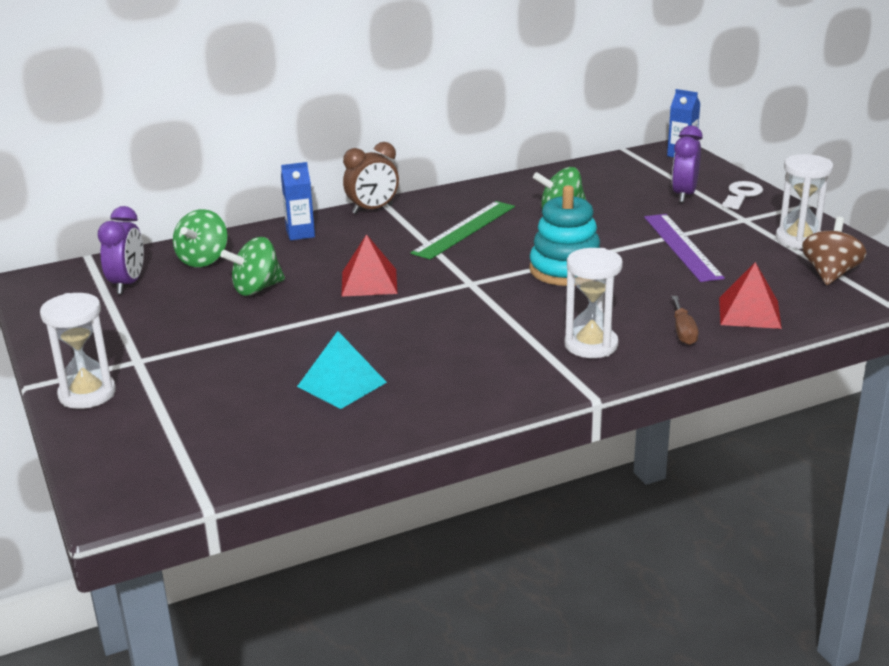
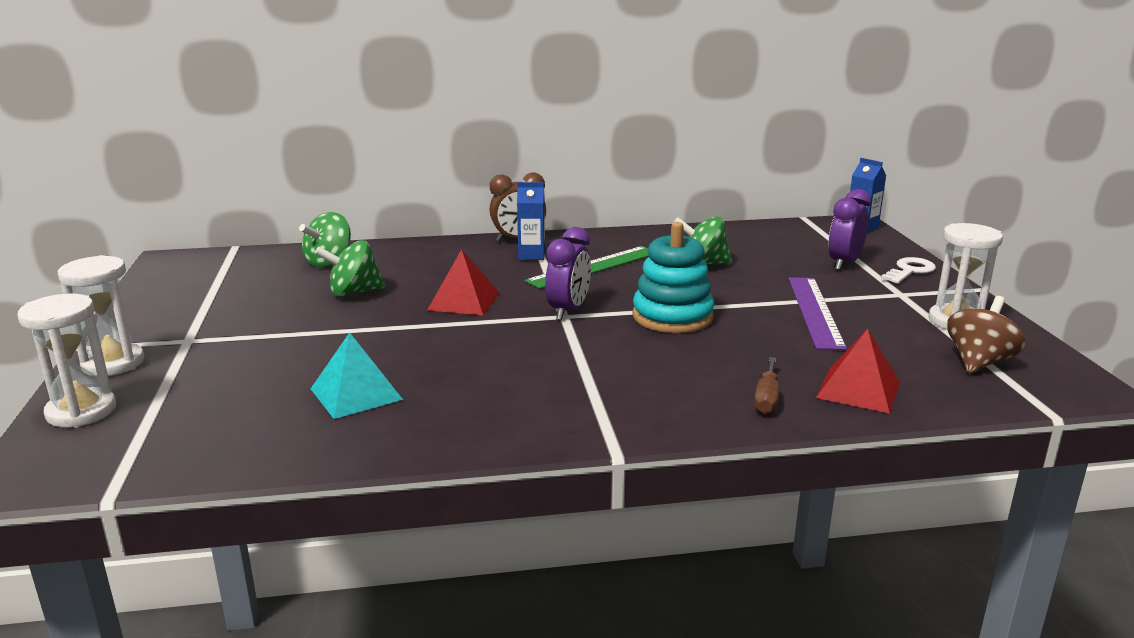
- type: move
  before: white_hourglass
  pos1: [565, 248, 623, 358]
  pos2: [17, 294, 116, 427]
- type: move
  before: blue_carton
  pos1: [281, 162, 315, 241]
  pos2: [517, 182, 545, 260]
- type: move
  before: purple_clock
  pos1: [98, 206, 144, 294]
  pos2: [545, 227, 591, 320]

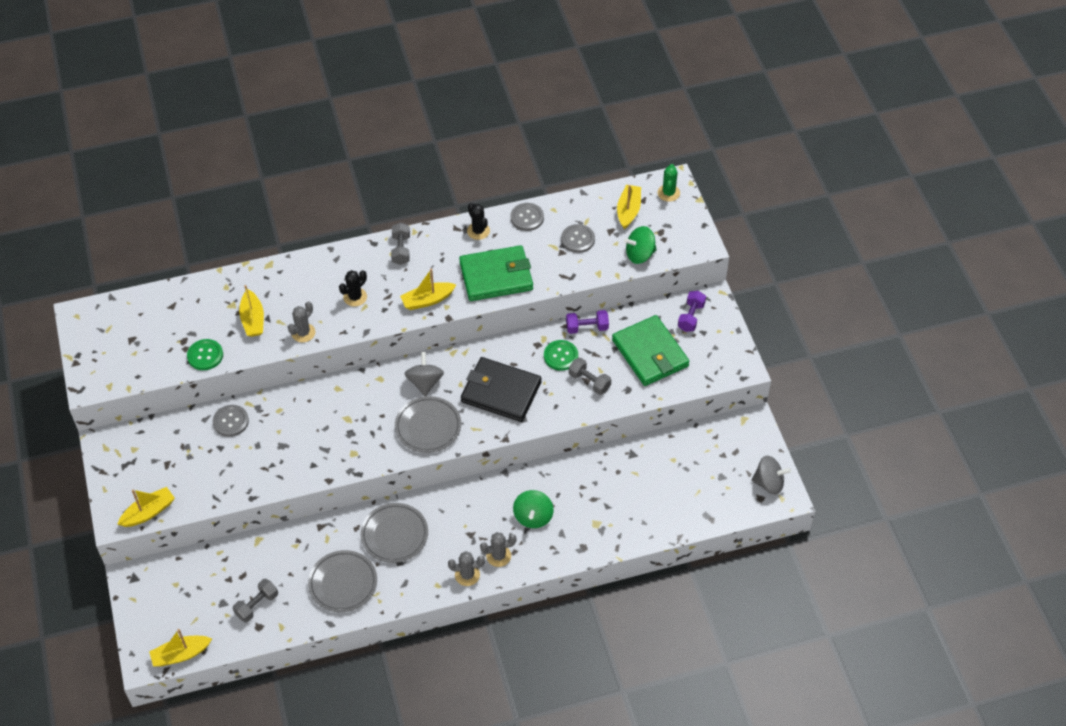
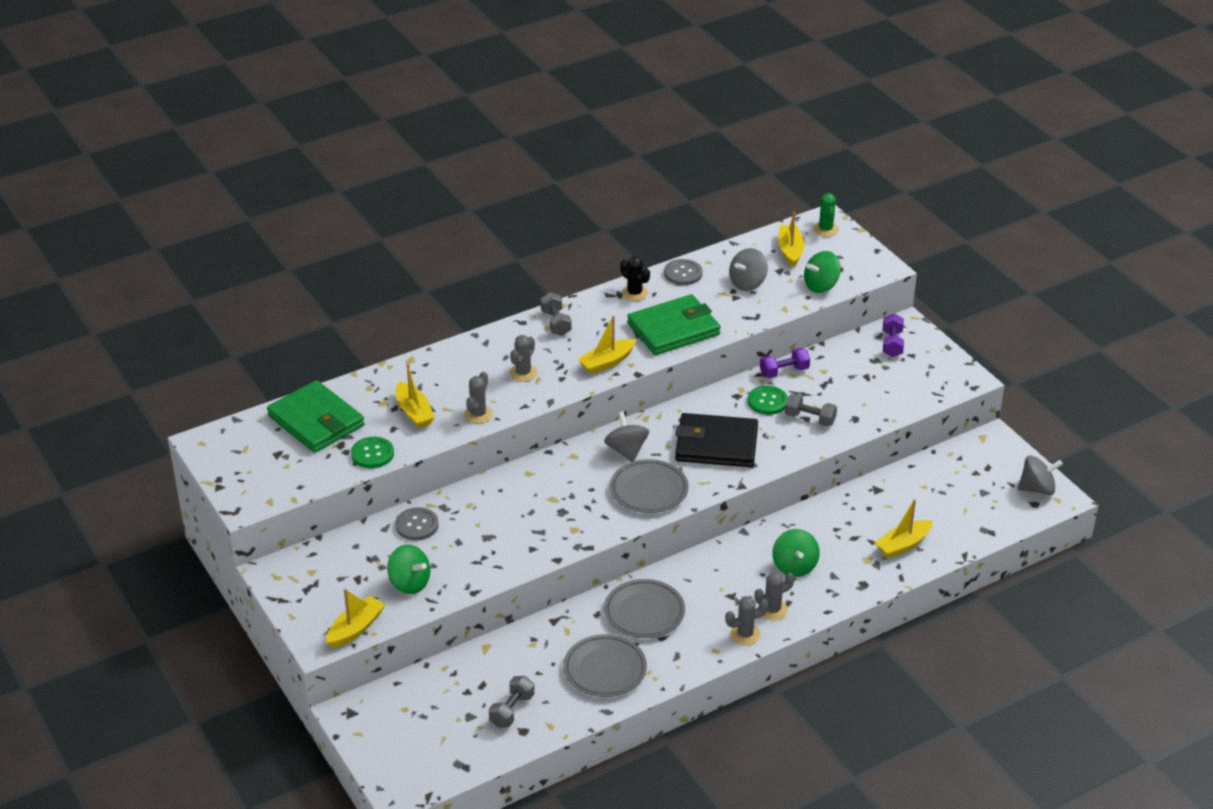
- type: move
  before: green_wallet
  pos1: [612, 315, 690, 386]
  pos2: [267, 380, 364, 453]
- type: insert
  after: green_spinning_top
  pos2: [387, 544, 430, 594]
- type: recolor
  before: black_cactus
  after: grey_cactus
  pos1: [339, 270, 367, 307]
  pos2: [510, 335, 537, 382]
- type: replace
  before: grey_button
  after: grey_spinning_top
  pos1: [561, 224, 595, 253]
  pos2: [729, 248, 768, 291]
- type: move
  before: yellow_boat
  pos1: [149, 629, 212, 667]
  pos2: [875, 499, 933, 558]

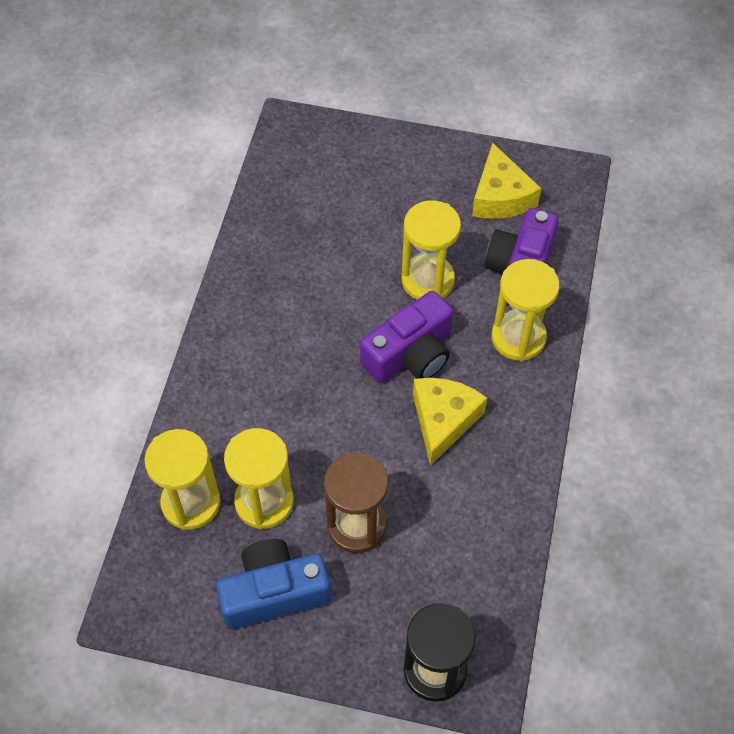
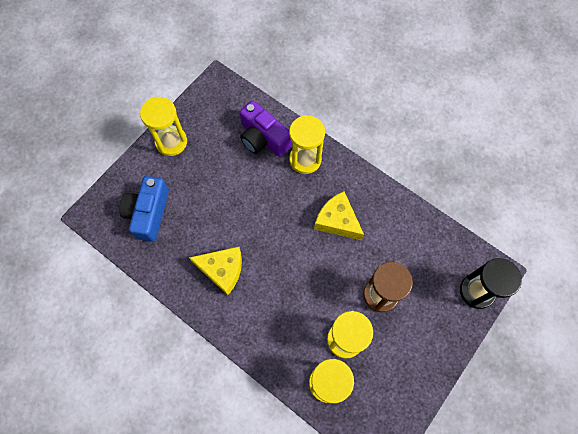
- type: move
  before: blue_camera
  pos1: [216, 539, 331, 629]
  pos2: [119, 176, 169, 242]
- type: move
  before: yellow_hourglass
  pos1: [401, 200, 461, 300]
  pos2: [140, 97, 187, 156]
- type: move
  before: yellow_cheese
  pos1: [472, 143, 542, 219]
  pos2: [189, 247, 242, 295]
- type: delete
  before: purple_camera
  pos1: [360, 291, 453, 383]

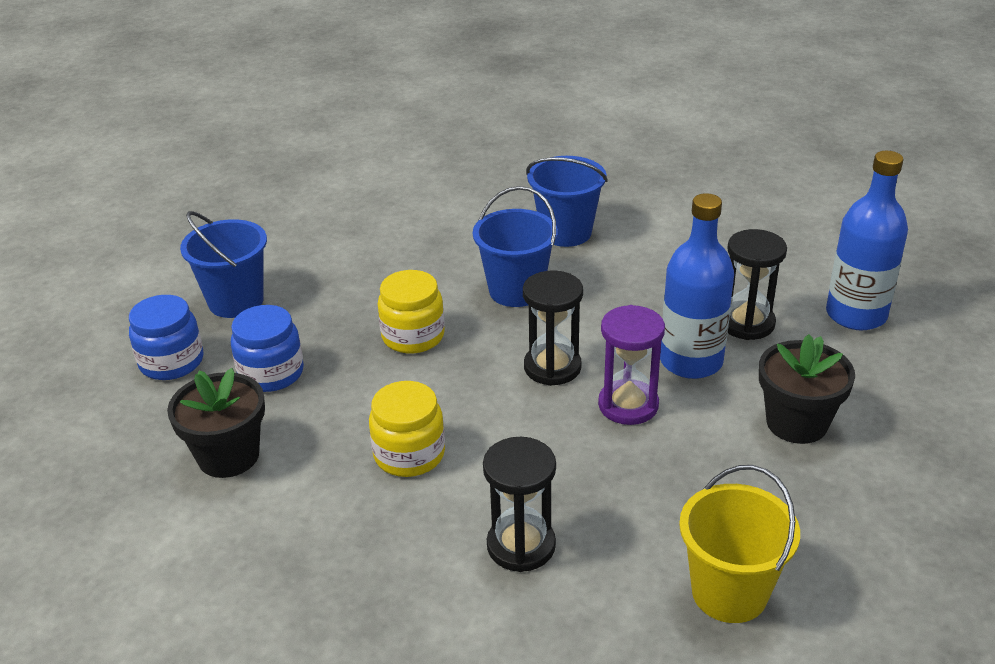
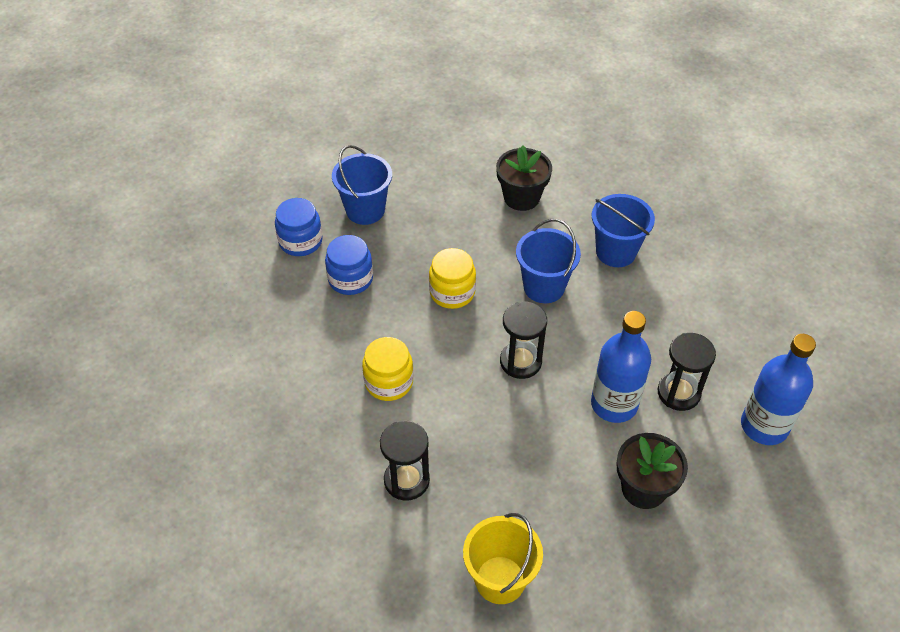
- type: move
  before: black_flower_pot
  pos1: [167, 368, 265, 478]
  pos2: [496, 145, 552, 211]
- type: delete
  before: purple_hourglass
  pos1: [598, 305, 665, 425]

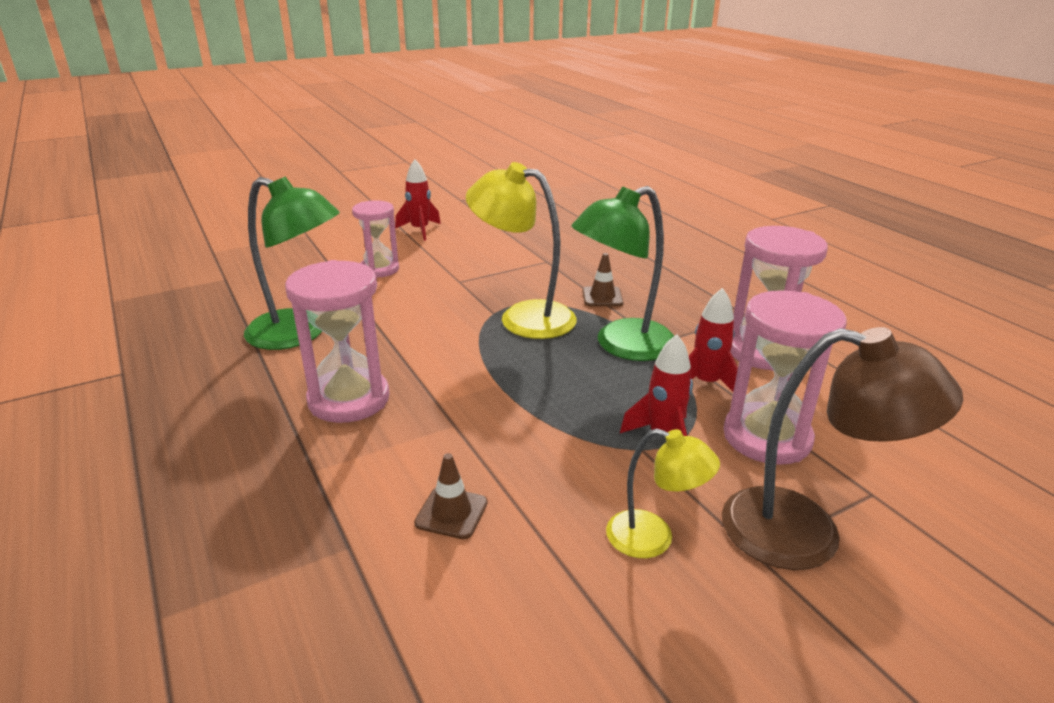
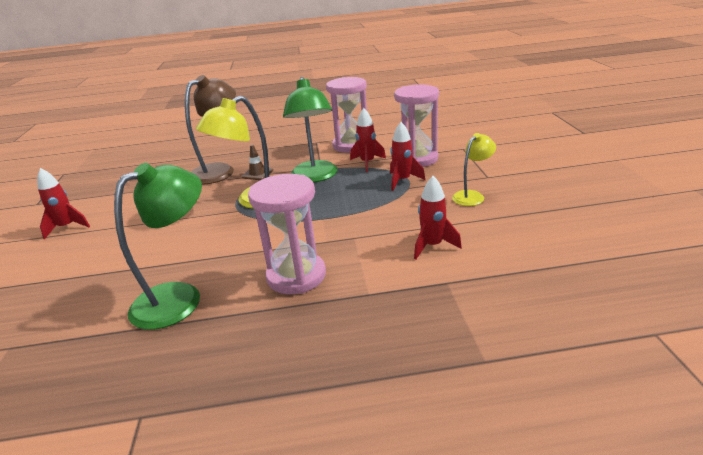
- type: move
  before: brown_lamp
  pos1: [722, 327, 963, 570]
  pos2: [185, 75, 236, 185]
- type: replace
  before: brown_traffic_cone
  after: red_rocket
  pos1: [414, 453, 488, 539]
  pos2: [414, 176, 462, 259]
- type: delete
  before: pink_hourglass
  pos1: [352, 200, 399, 278]

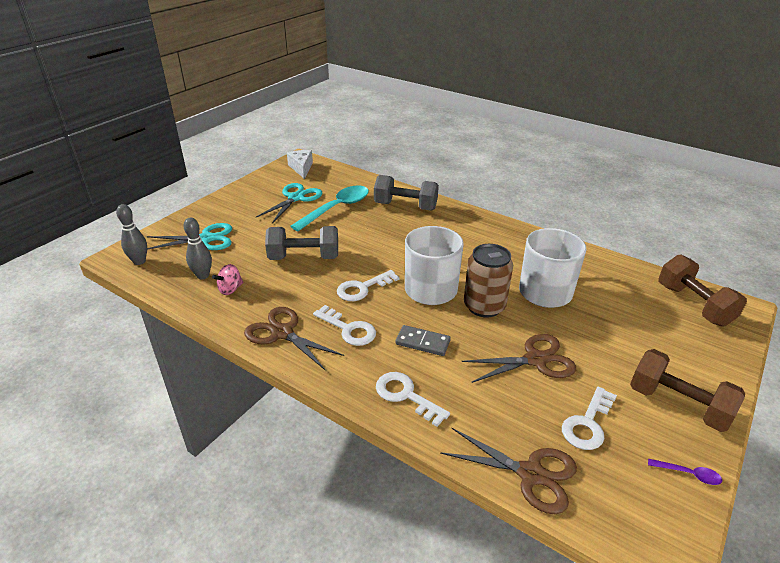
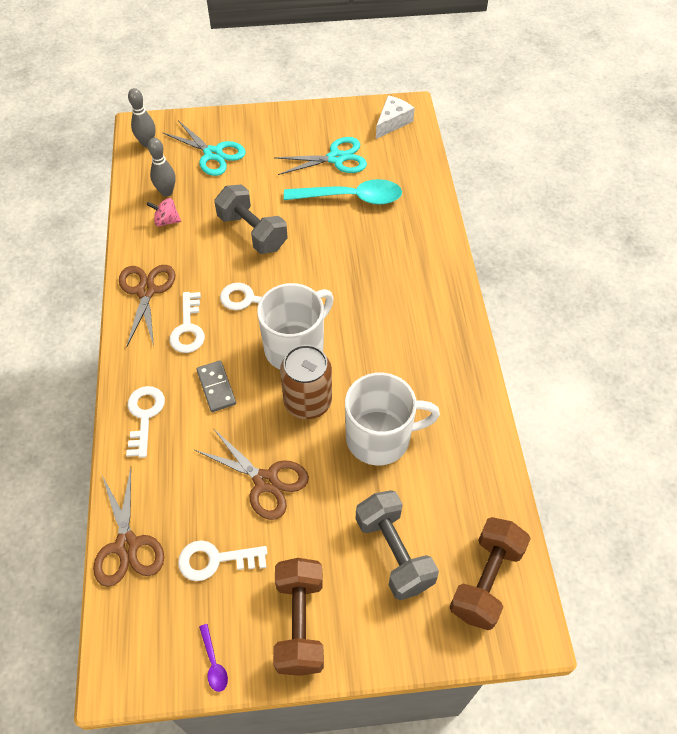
- type: move
  before: grey_dumbbell
  pos1: [374, 175, 439, 211]
  pos2: [356, 490, 439, 600]

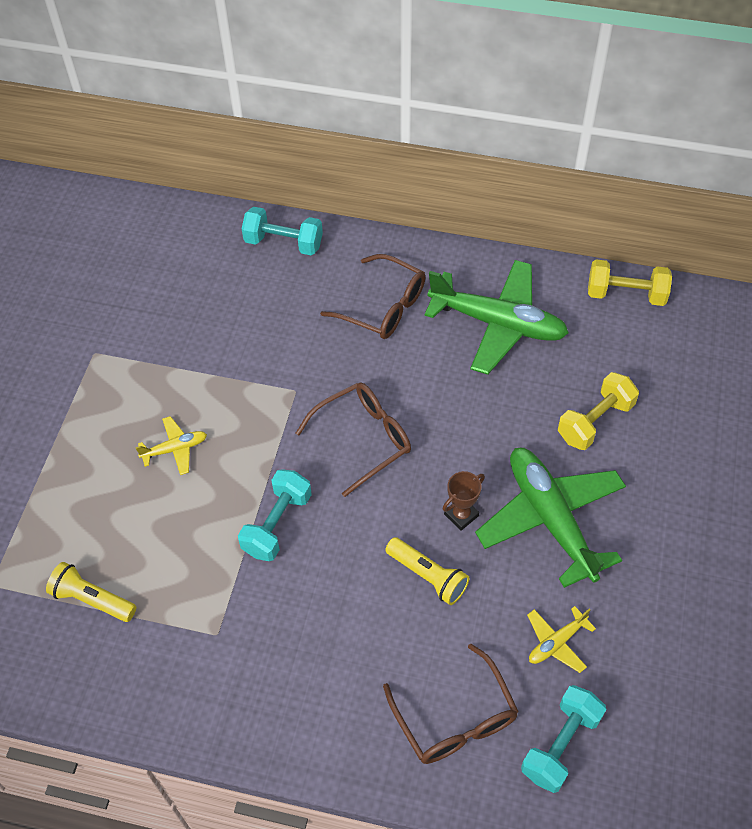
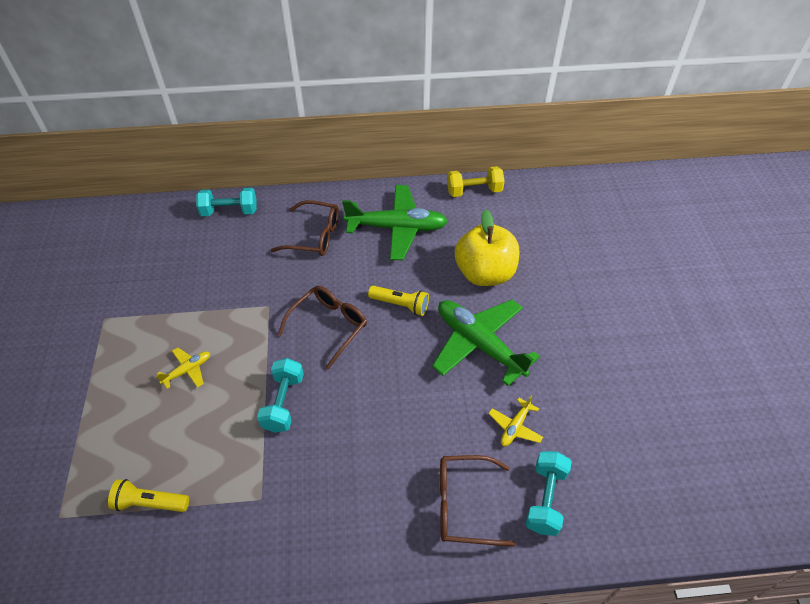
- type: move
  before: yellow_flashlight
  pos1: [385, 537, 469, 605]
  pos2: [368, 286, 429, 316]
- type: rotate
  before: brown_glasses
  pos1: [383, 644, 519, 764]
  pos2: [440, 455, 516, 546]
  turn: 135
- type: replace
  before: yellow_dumbbell
  after: yellow_apple
  pos1: [558, 372, 639, 450]
  pos2: [455, 209, 519, 286]
- type: delete
  before: brown_trophy
  pos1: [442, 471, 485, 531]

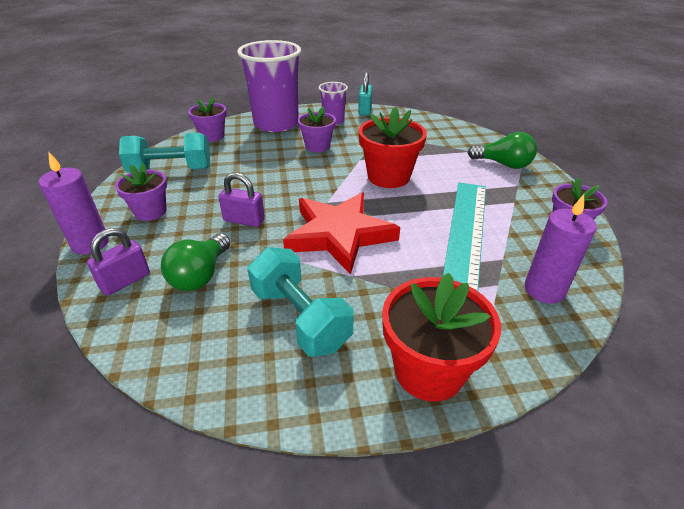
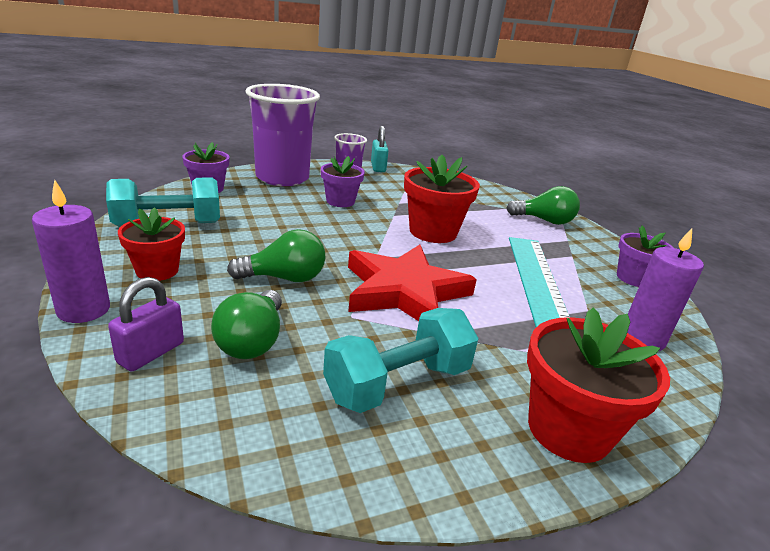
- type: recolor
  before: purple_flower_pot
  after: red_flower_pot
  pos1: [115, 163, 167, 221]
  pos2: [118, 207, 185, 281]
- type: replace
  before: purple_padlock
  after: green_light_bulb
  pos1: [218, 172, 265, 227]
  pos2: [227, 229, 326, 282]
- type: rotate
  before: turquoise_dumbbell
  pos1: [247, 247, 354, 357]
  pos2: [323, 308, 479, 413]
  turn: -75

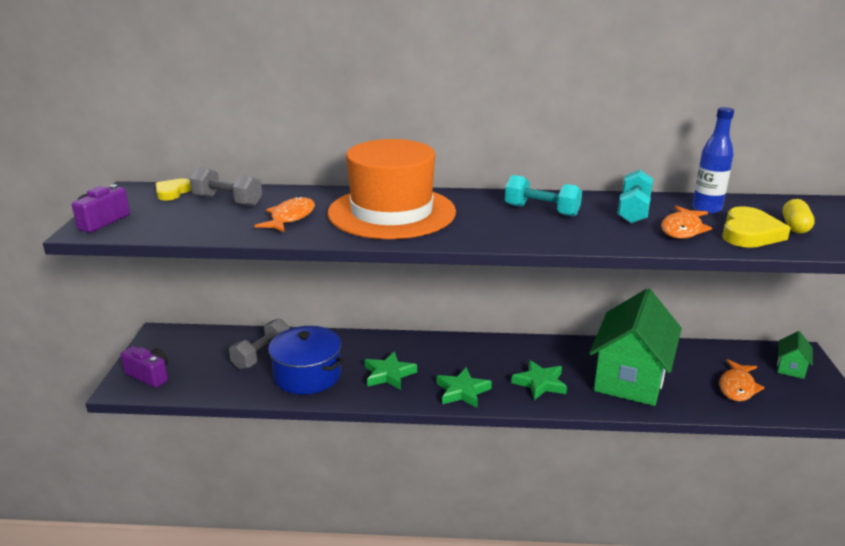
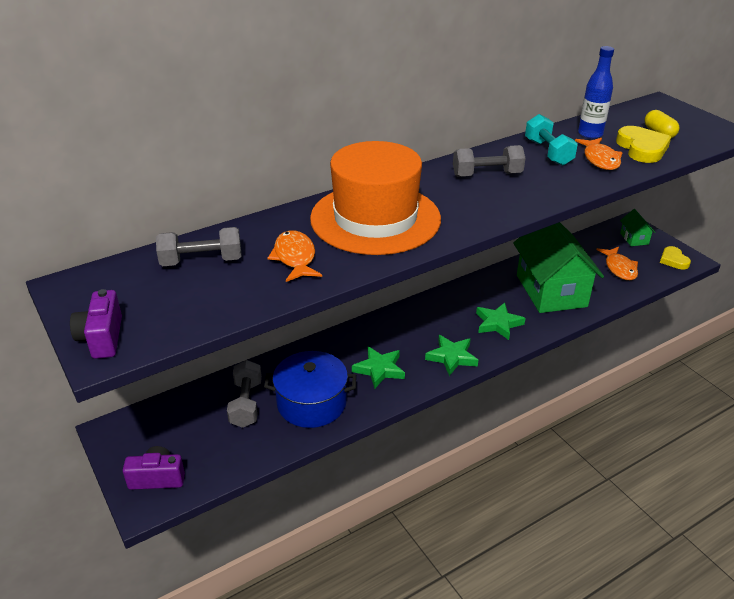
- type: recolor
  before: turquoise_dumbbell
  after: grey_dumbbell
  pos1: [505, 175, 582, 217]
  pos2: [453, 145, 526, 177]
- type: move
  before: yellow_heart
  pos1: [156, 178, 191, 201]
  pos2: [660, 246, 691, 270]

